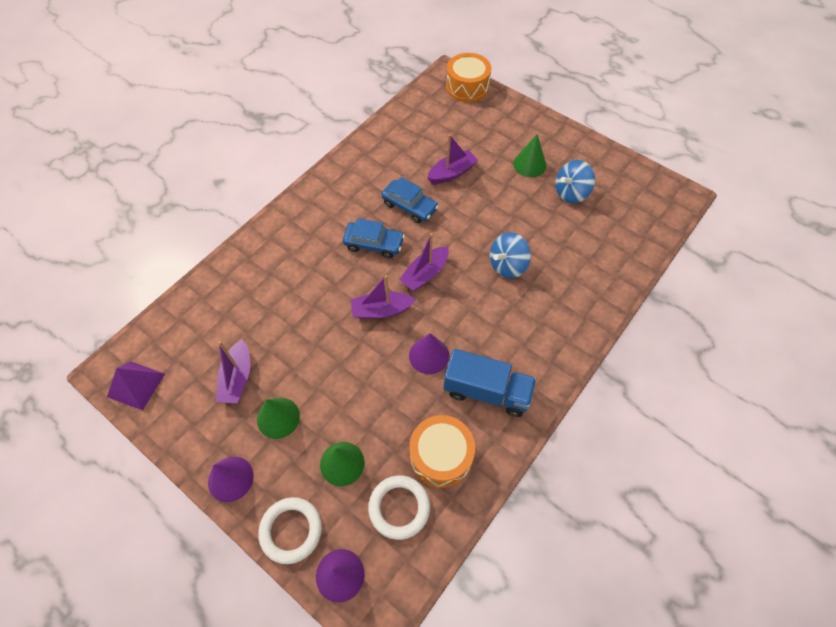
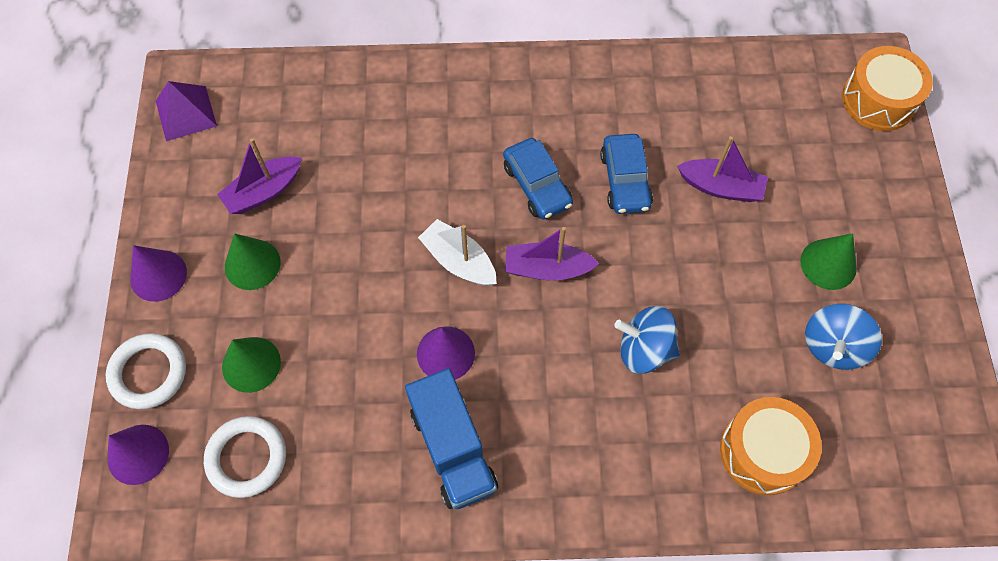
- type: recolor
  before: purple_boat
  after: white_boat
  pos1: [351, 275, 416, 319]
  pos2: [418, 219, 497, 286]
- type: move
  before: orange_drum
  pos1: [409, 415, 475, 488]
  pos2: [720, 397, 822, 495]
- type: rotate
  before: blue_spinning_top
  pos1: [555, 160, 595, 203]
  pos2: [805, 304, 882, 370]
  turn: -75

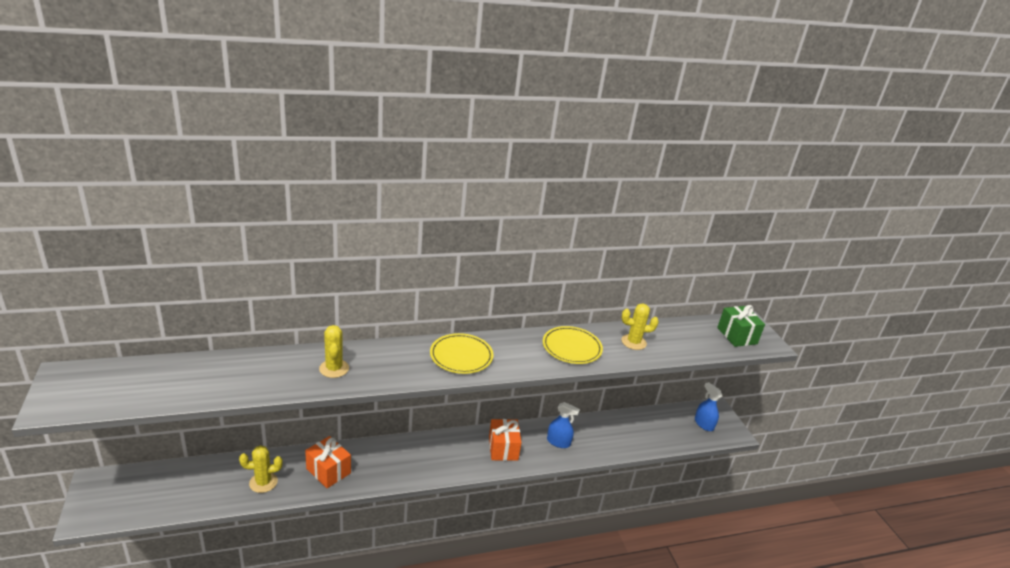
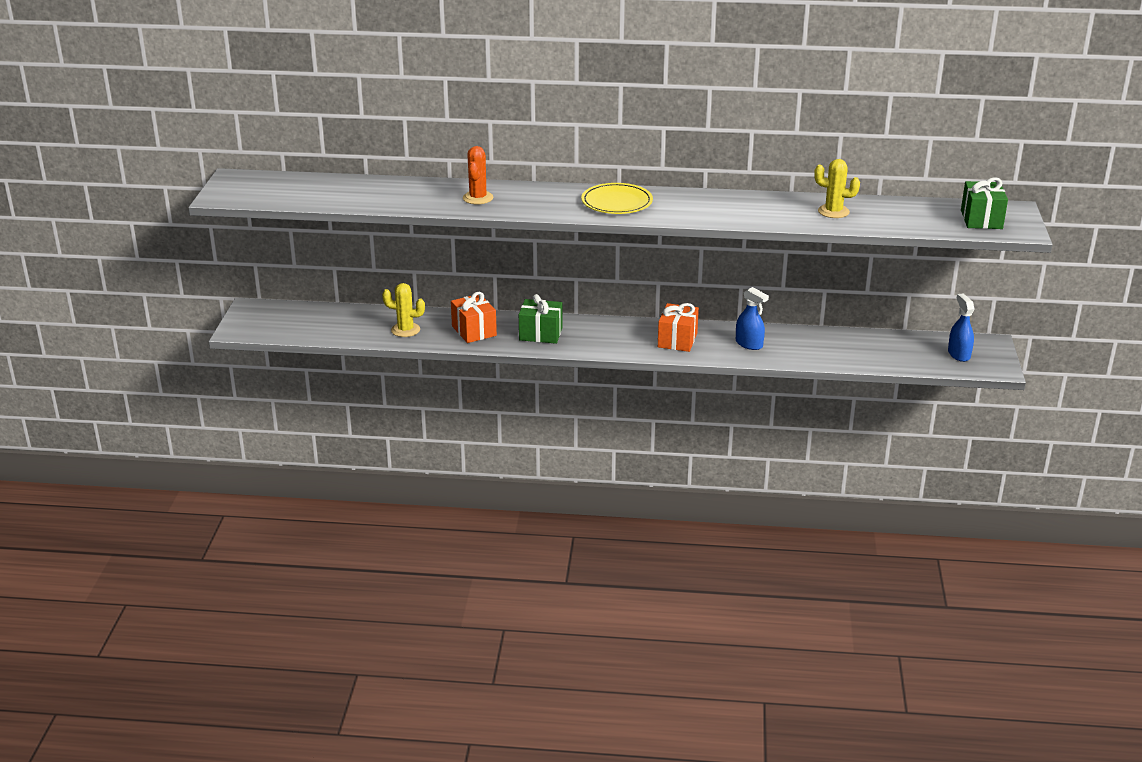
- type: recolor
  before: yellow_cactus
  after: orange_cactus
  pos1: [319, 325, 349, 378]
  pos2: [463, 146, 493, 204]
- type: insert
  after: green_gift
  pos2: [519, 294, 563, 344]
- type: delete
  before: yellow_plate
  pos1: [543, 326, 603, 364]

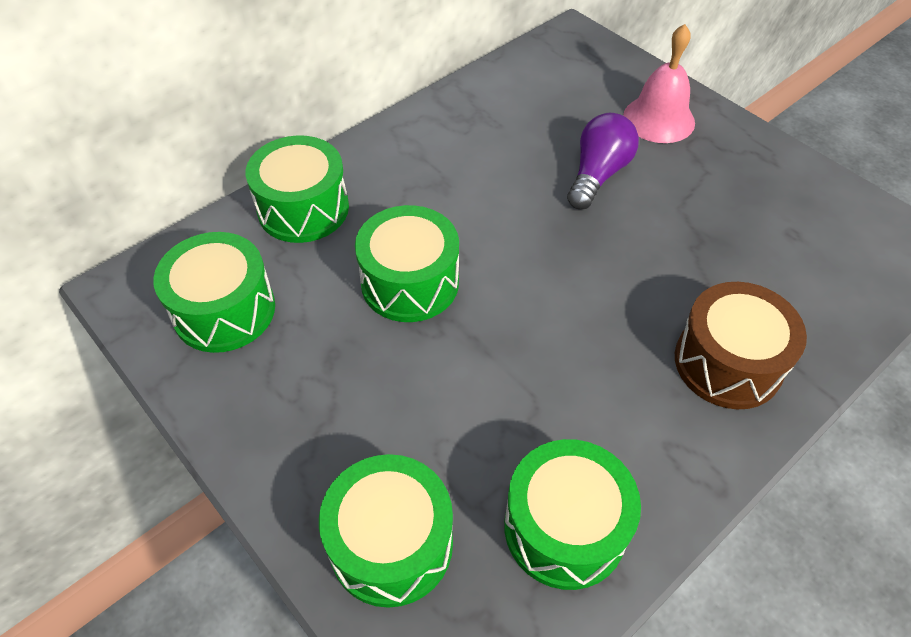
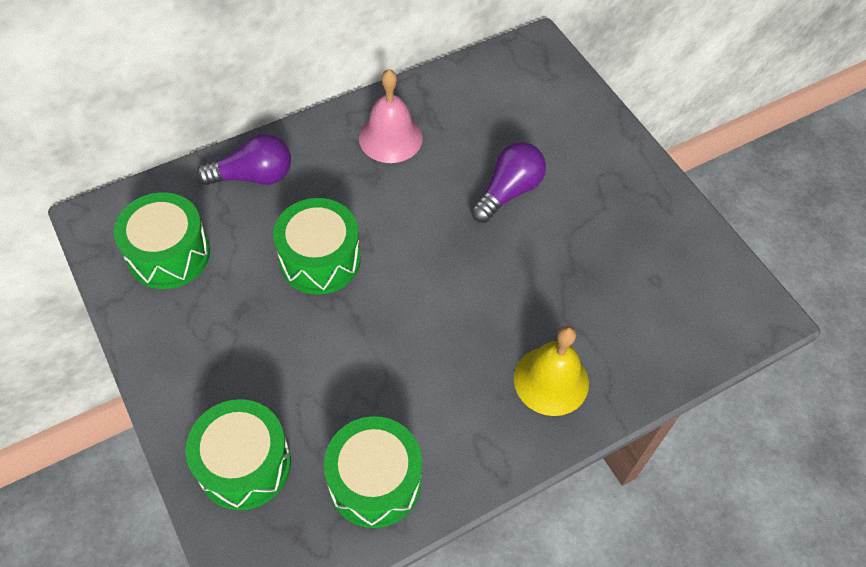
- type: replace
  before: green_drum
  after: purple_light_bulb
  pos1: [246, 135, 349, 243]
  pos2: [196, 134, 291, 185]
- type: move
  before: pink_bell
  pos1: [623, 24, 695, 143]
  pos2: [359, 69, 423, 163]
- type: replace
  before: brown_drum
  after: yellow_bell
  pos1: [675, 282, 807, 409]
  pos2: [514, 326, 589, 416]

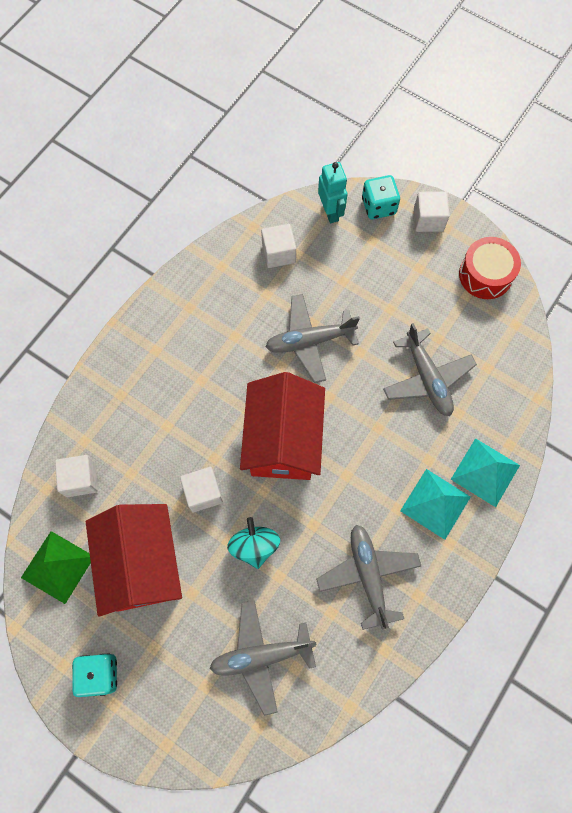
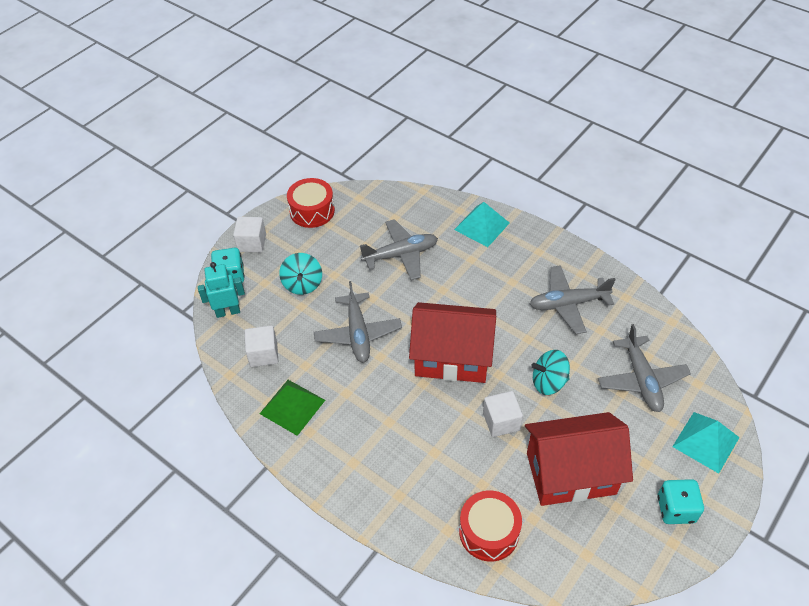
- type: move
  before: green_pyramid
  pos1: [21, 531, 91, 604]
  pos2: [259, 380, 325, 436]
- type: insert
  after: turquoise_spinning_top
  pos2: [279, 253, 322, 295]
- type: replace
  before: white_cube
  after: red_drum
  pos1: [55, 455, 98, 497]
  pos2: [459, 491, 522, 561]
- type: move
  before: turquoise_pyramid
  pos1: [400, 469, 471, 540]
  pos2: [672, 412, 740, 474]

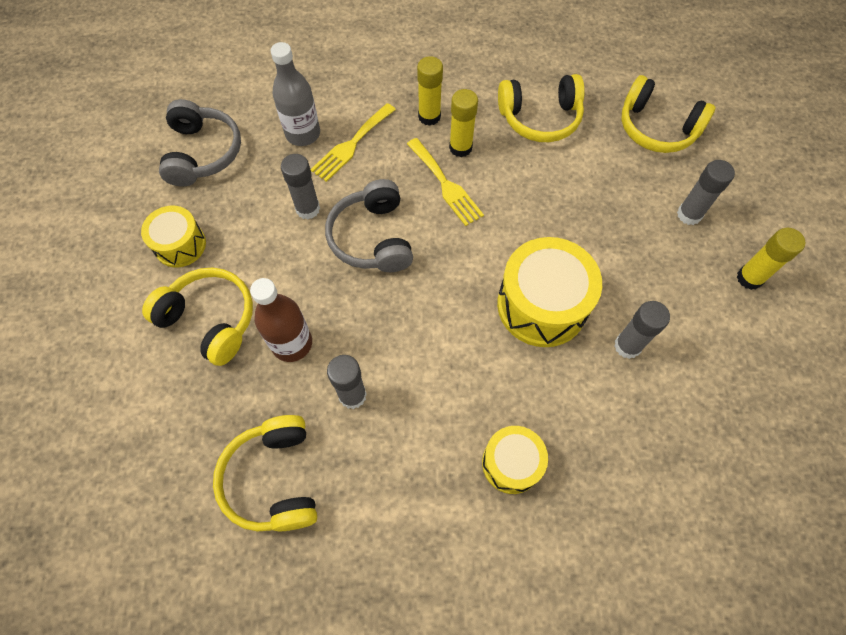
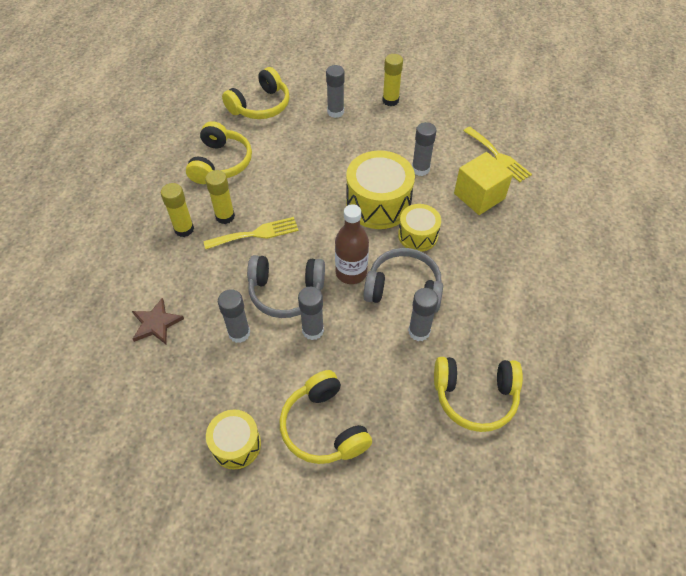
- type: replace
  before: grey_bottle
  after: brown_star
  pos1: [271, 42, 320, 146]
  pos2: [132, 298, 184, 344]
- type: rotate
  before: yellow_headphones
  pos1: [142, 267, 253, 366]
  pos2: [280, 370, 372, 464]
  turn: -75
- type: insert
  after: grey_glue_stick
  pos2: [298, 287, 324, 340]
- type: move
  before: brown_bottle
  pos1: [250, 278, 312, 362]
  pos2: [335, 204, 369, 284]
- type: move
  before: grey_headphones
  pos1: [159, 99, 241, 187]
  pos2: [363, 248, 443, 313]
- type: move
  before: yellow_drum
  pos1: [482, 426, 548, 494]
  pos2: [398, 204, 441, 252]
- type: insert
  after: yellow_cube
  pos2: [454, 152, 513, 215]
- type: move
  before: yellow_fork
  pos1: [310, 103, 396, 182]
  pos2: [463, 127, 532, 182]

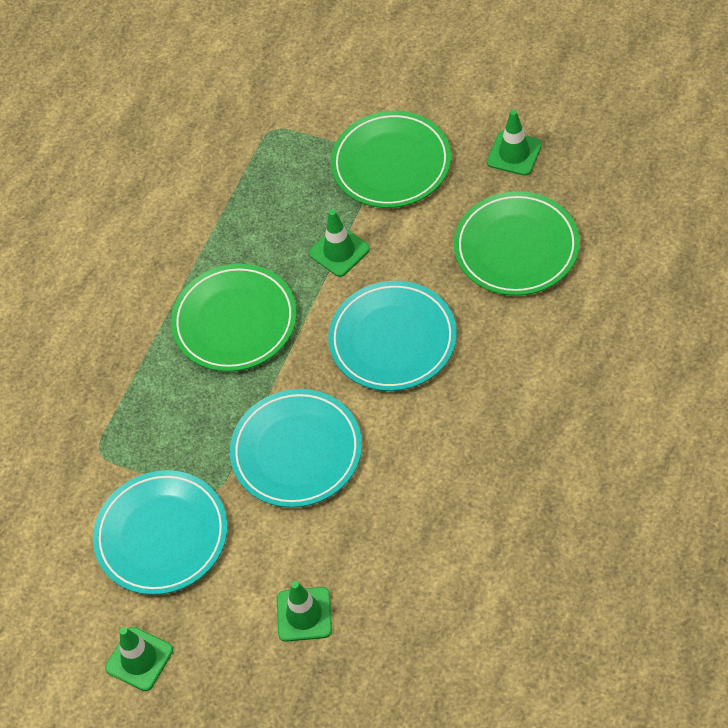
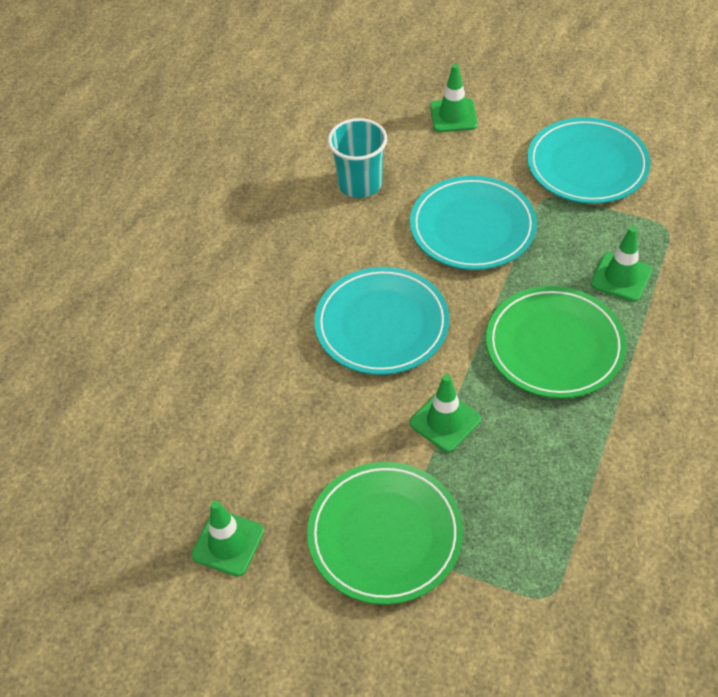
- type: insert
  after: turquoise_cup
  pos2: [328, 118, 387, 198]
- type: move
  before: green_traffic_cone
  pos1: [105, 627, 173, 691]
  pos2: [591, 226, 652, 302]
- type: delete
  before: green_plate
  pos1: [454, 191, 580, 296]

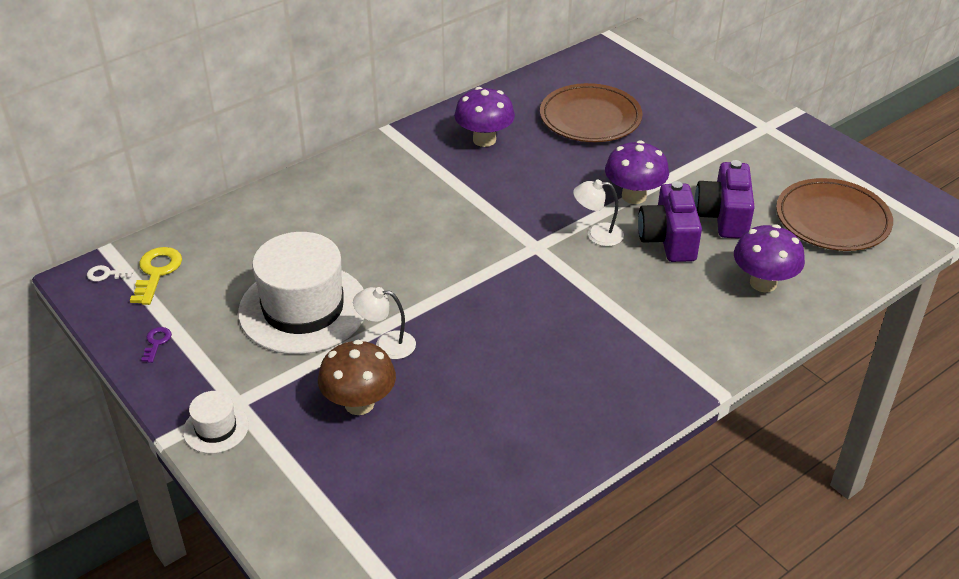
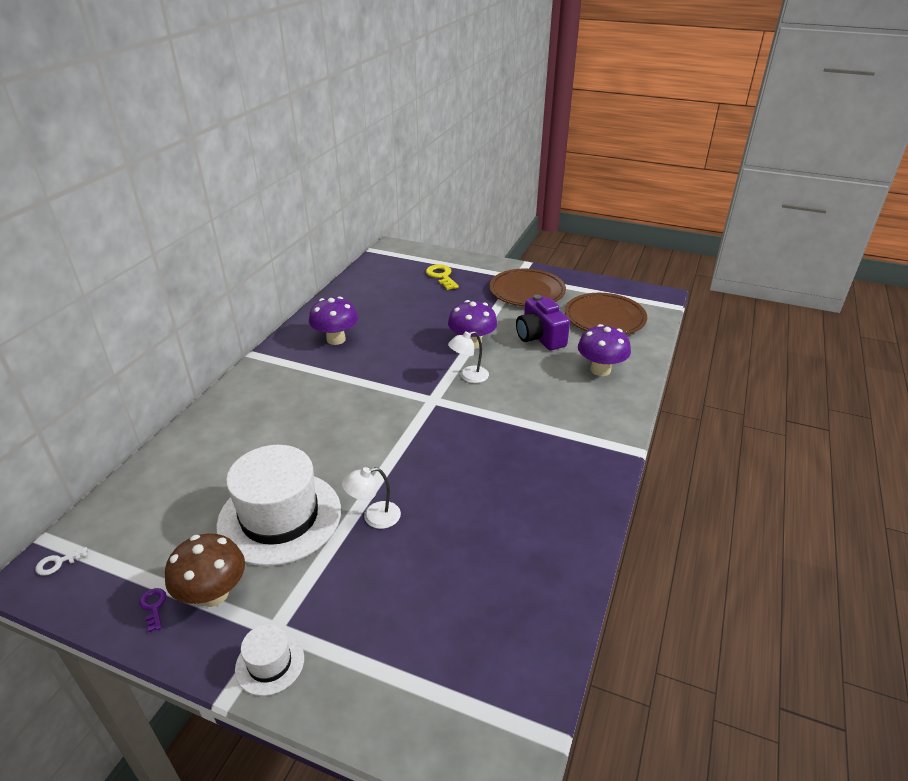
- type: move
  before: brown_mushroom
  pos1: [318, 340, 396, 415]
  pos2: [165, 533, 245, 607]
- type: move
  before: yellow_key
  pos1: [130, 247, 182, 305]
  pos2: [426, 264, 459, 290]
- type: move
  before: brown_plate
  pos1: [540, 83, 643, 142]
  pos2: [489, 269, 566, 306]
- type: delete
  before: purple_camera
  pos1: [638, 181, 702, 262]

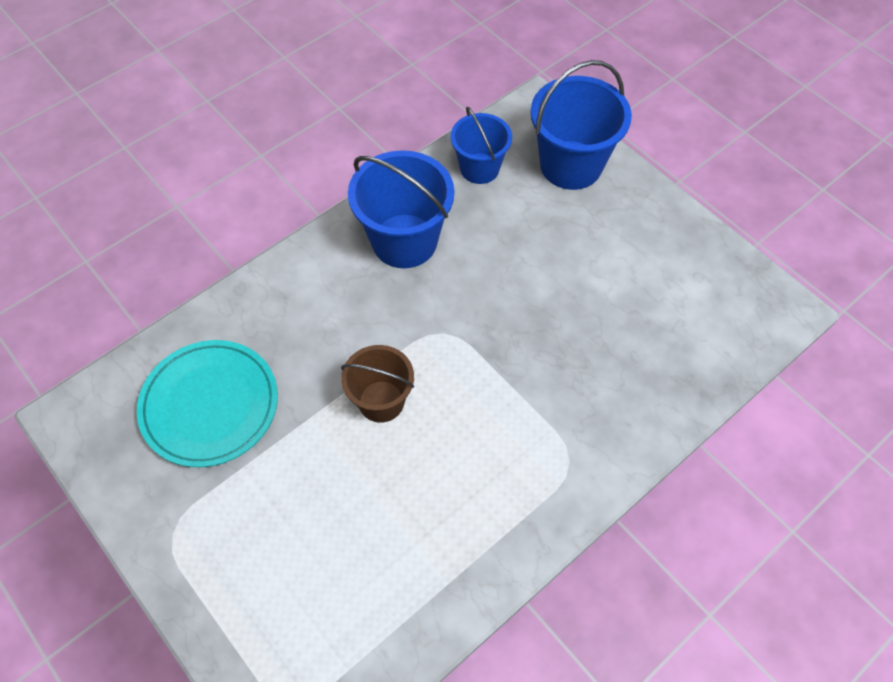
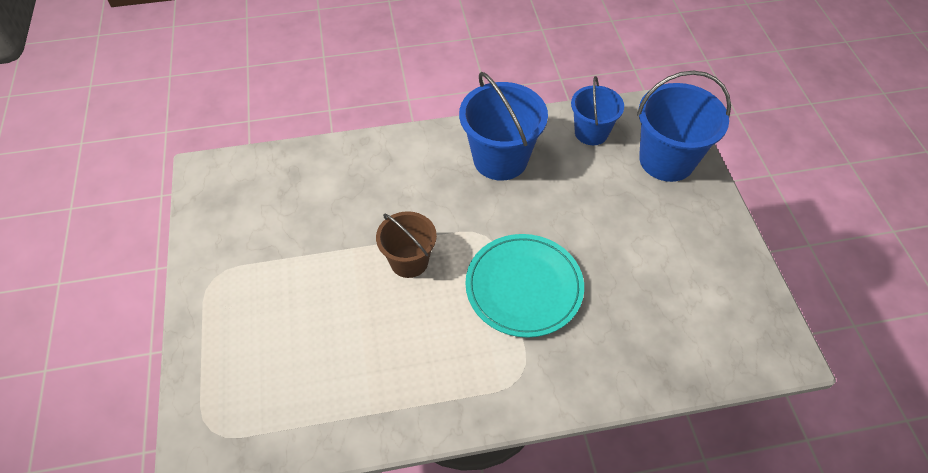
- type: move
  before: turquoise_plate
  pos1: [137, 340, 278, 467]
  pos2: [465, 234, 584, 338]

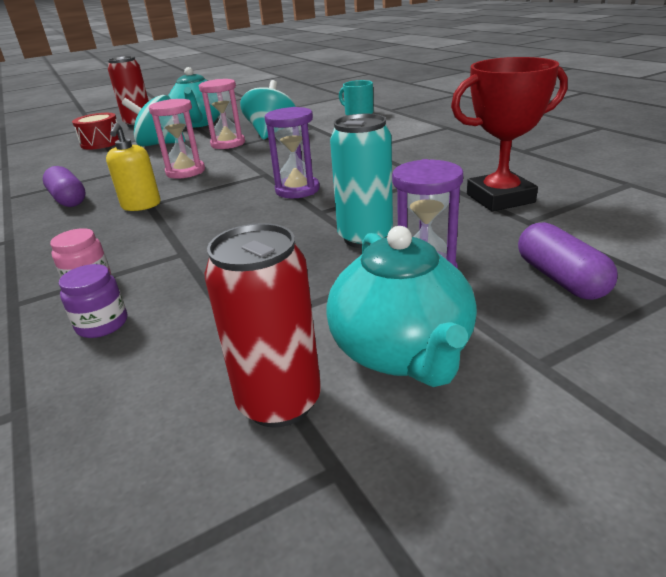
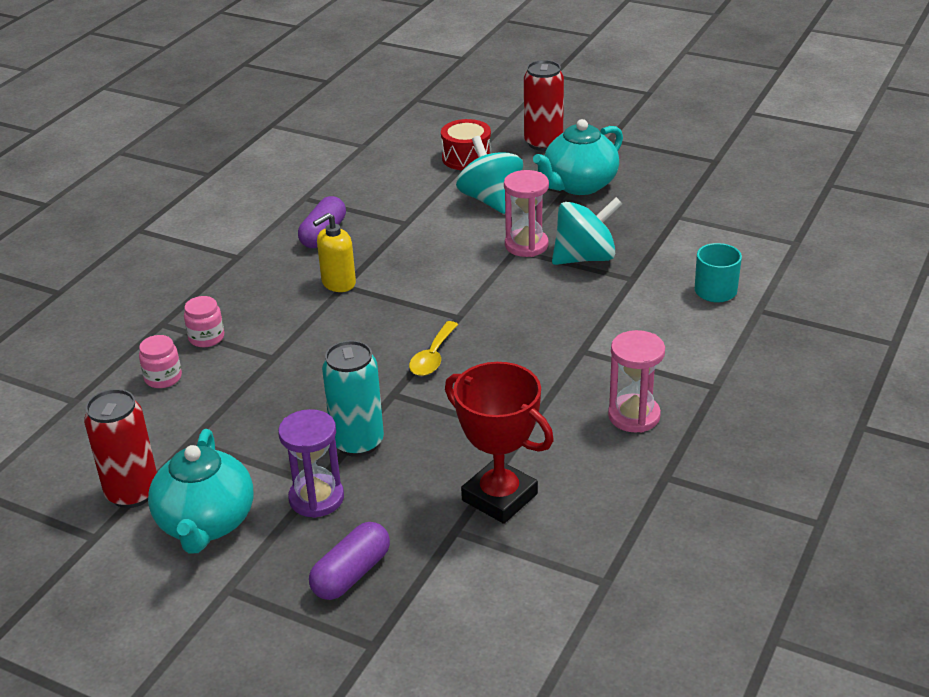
- type: recolor
  before: purple_jar
  after: pink_jar
  pos1: [59, 264, 127, 338]
  pos2: [139, 335, 182, 388]
- type: rotate
  before: turquoise_teapot
  pos1: [326, 226, 477, 387]
  pos2: [148, 429, 254, 554]
  turn: -45
- type: replace
  before: purple_hourglass
  after: yellow_spoon
  pos1: [265, 107, 320, 198]
  pos2: [409, 321, 458, 376]
- type: move
  before: pink_hourglass
  pos1: [149, 99, 205, 179]
  pos2: [608, 330, 665, 432]

